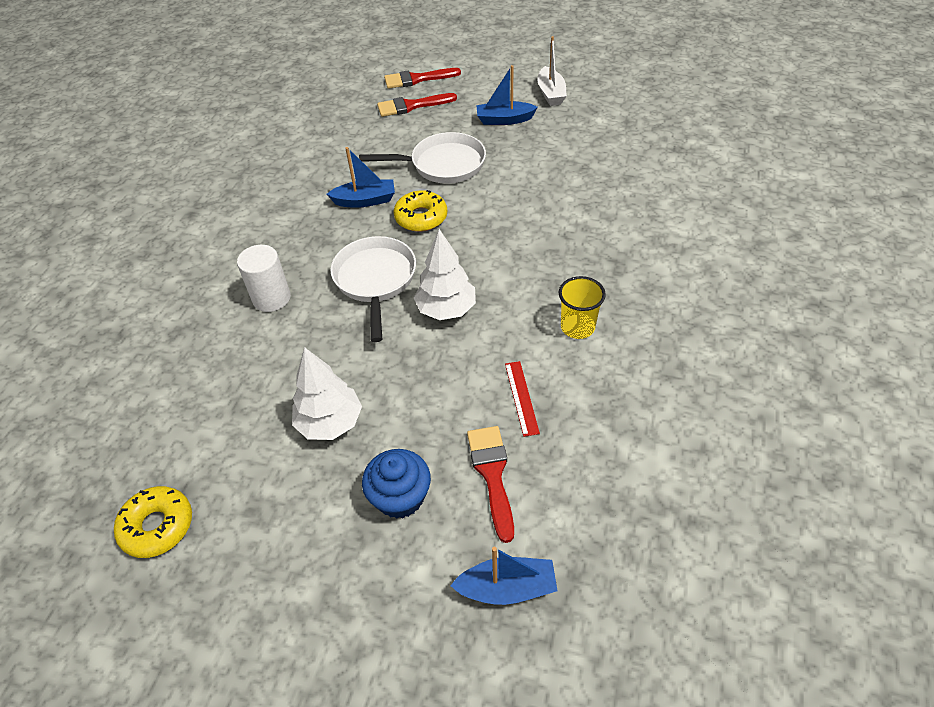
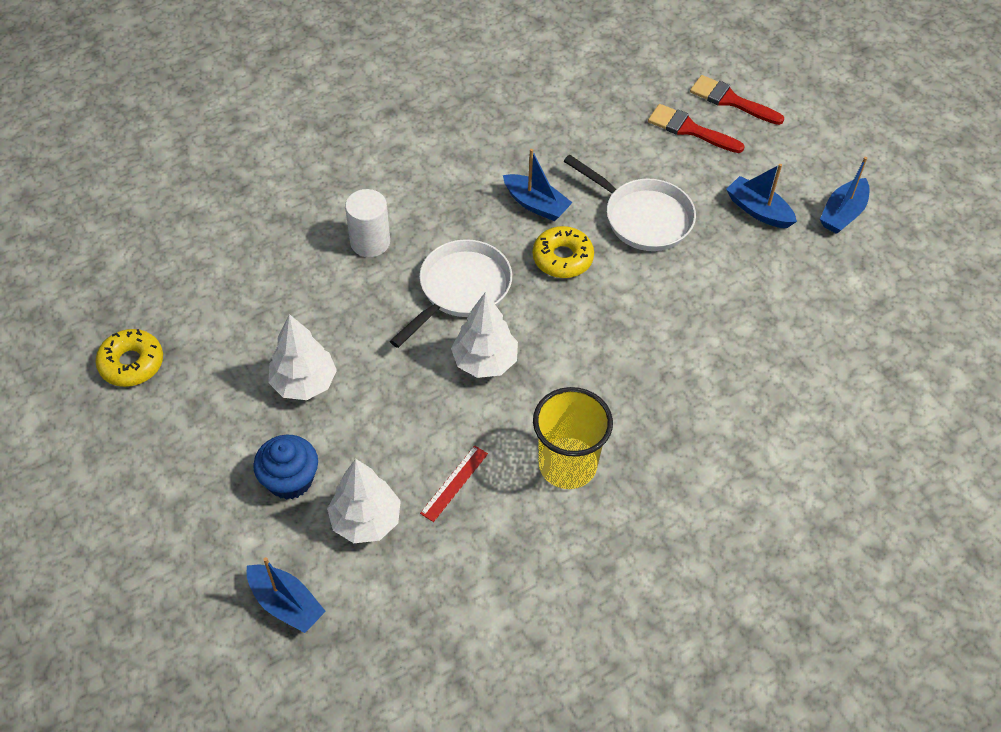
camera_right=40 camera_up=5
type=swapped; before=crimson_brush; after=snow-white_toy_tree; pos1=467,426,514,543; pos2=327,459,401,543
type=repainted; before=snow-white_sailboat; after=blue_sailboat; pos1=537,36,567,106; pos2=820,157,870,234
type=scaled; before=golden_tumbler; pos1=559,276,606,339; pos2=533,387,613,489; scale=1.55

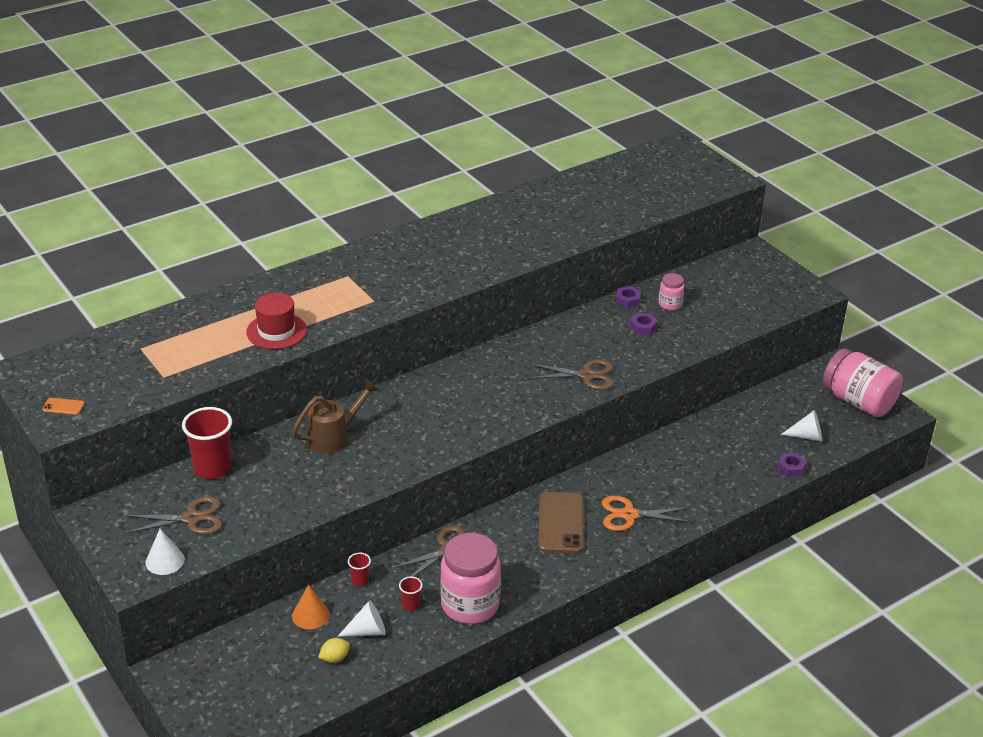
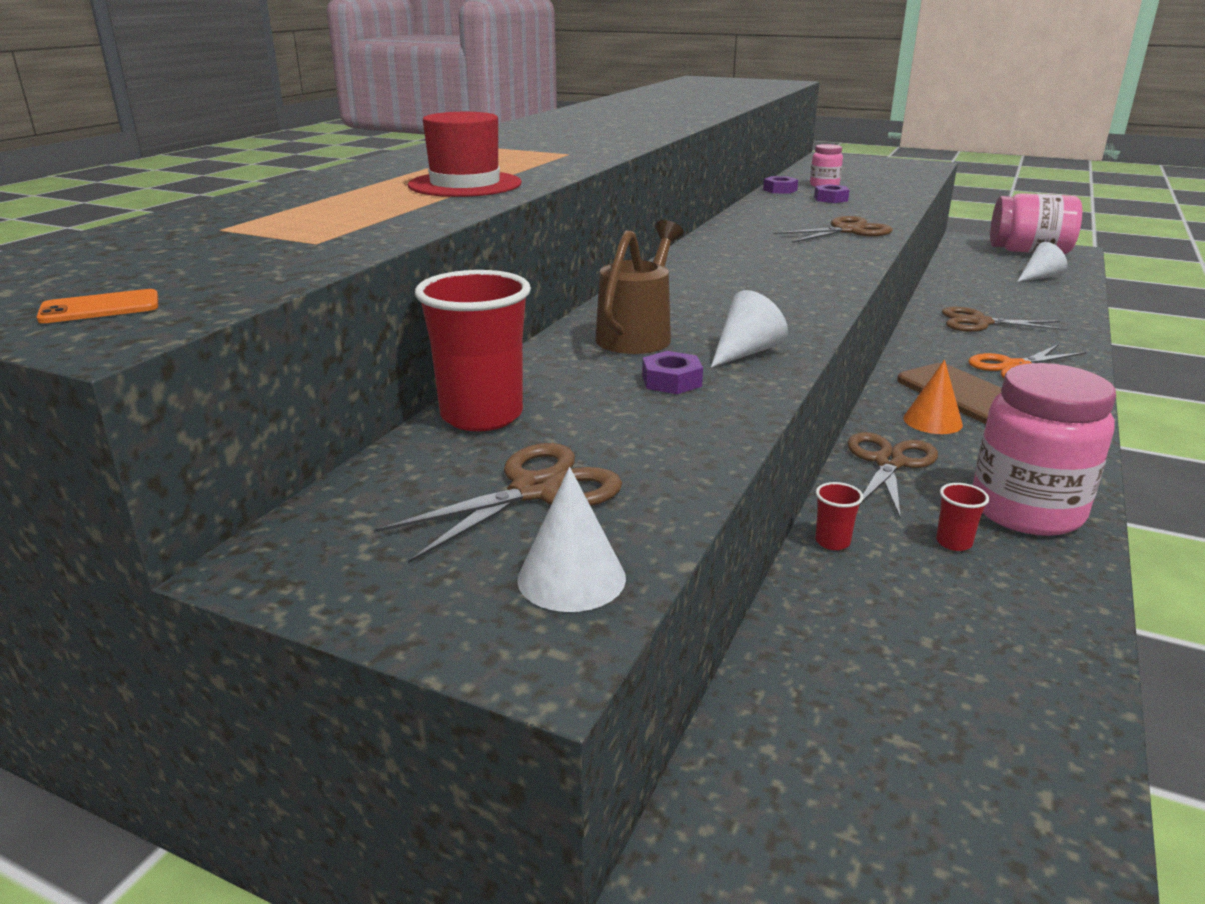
camera_right=-30 camera_up=-10
type=gone; before=golden_citrus_fruit; pos1=318,638,350,663
type=new; after=dark_brown_shears; pos2=942,307,1067,332
type=shifted; before=orange_solid_cone; pos1=292,585,330,629; pos2=903,360,963,434
type=shifted; before=snow-white_solid_cone; pos1=337,600,386,637; pos2=711,290,788,368
type=shifted; before=royal_purple_hexagon_nut; pos1=777,453,806,477; pos2=642,351,703,394

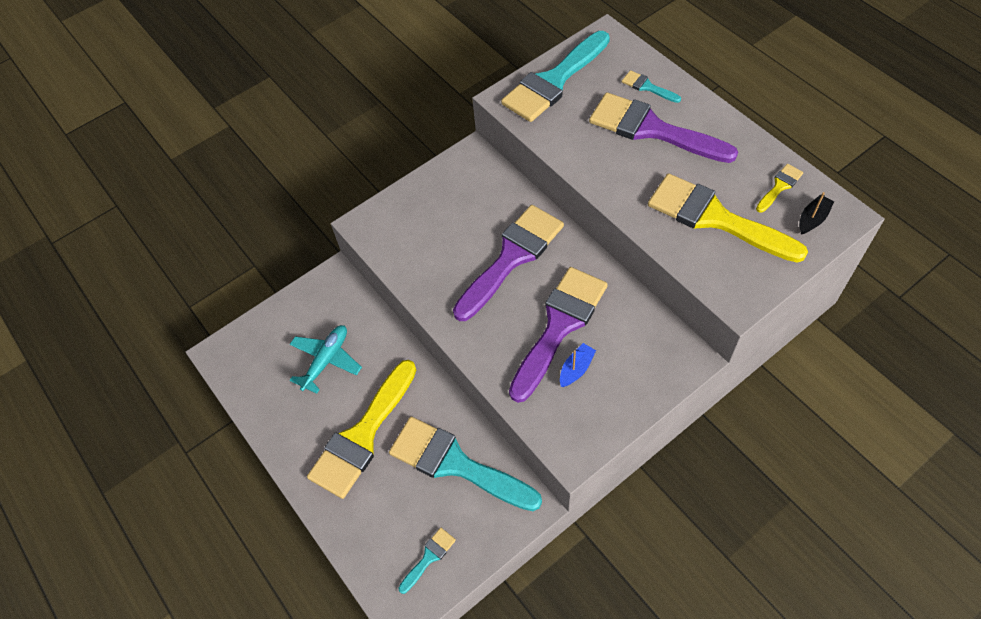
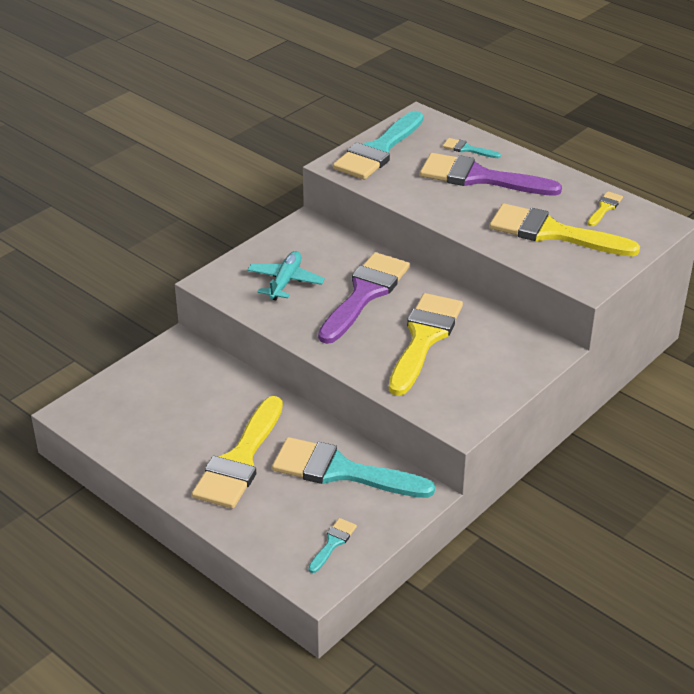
camera_right=-15 camera_up=-20
type=gone; before=blue_sailboat; pos1=560,343,596,387
type=gone; before=ebony_sailboat; pos1=799,192,834,234
type=shifted; before=turquoise_toy_plane; pos1=290,325,362,394; pos2=247,251,325,300
type=repainted; before=royal_purple_brush; after=golden_brush; pos1=509,267,608,403; pos2=389,293,463,396

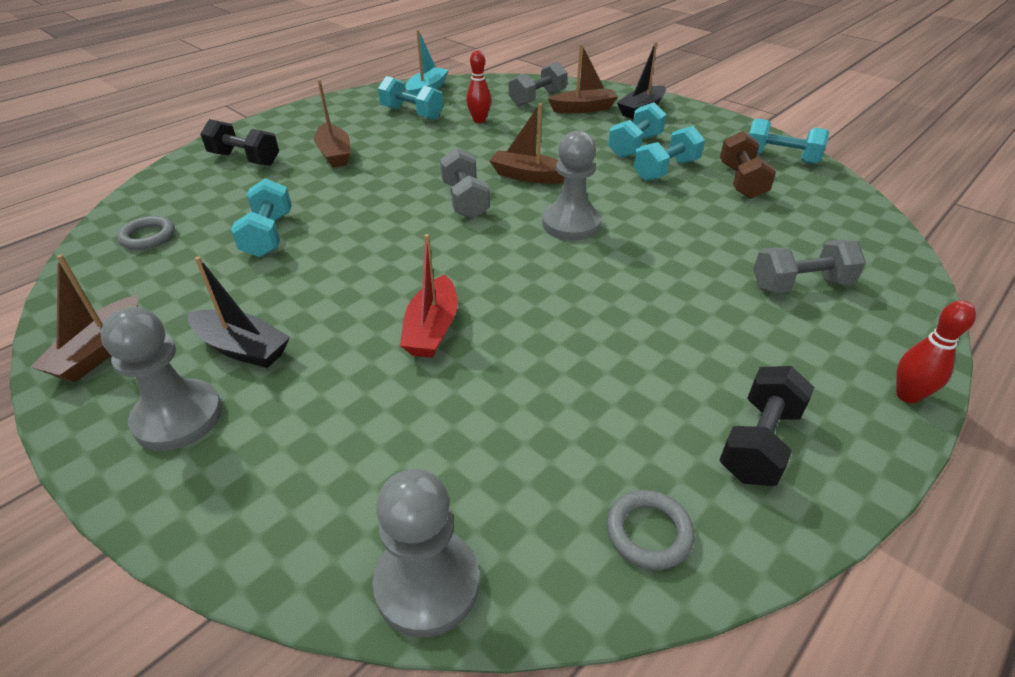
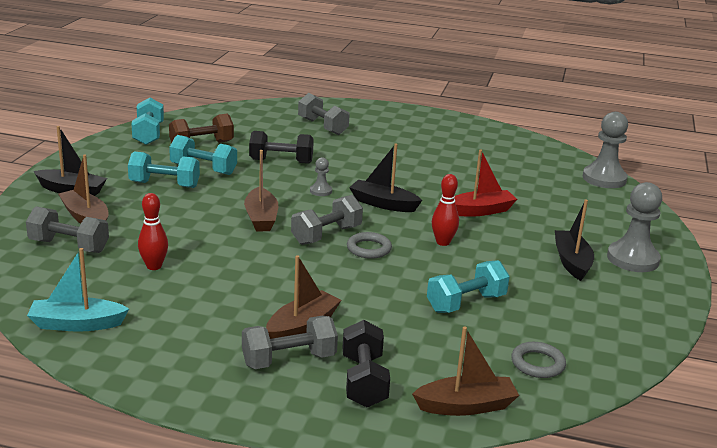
camera_right=-120 camera_up=-15
type=gone; before=turquoise_free_weight; pos1=378,76,443,120
type=new; after=ash-grey_free_weight; pos2=242,316,338,369
type=new; after=ebony_sailboat; pos2=349,143,422,212
type=shifted; before=dark_brown_sailboat; pos1=31,255,138,382; pos2=412,327,519,416
type=shifted; before=ash-grey_torus; pos1=607,490,694,570; pos2=347,232,392,259
type=shifted; before=ebony_free_weight; pos1=720,366,814,486; pos2=249,131,314,164
type=shifted; before=crimson_skittle; pos1=896,300,976,404; pos2=432,174,459,246
type=scaled; before=ash-grey_chess_pawn; pos1=542,131,601,240; pos2=310,157,332,196; scale=0.48

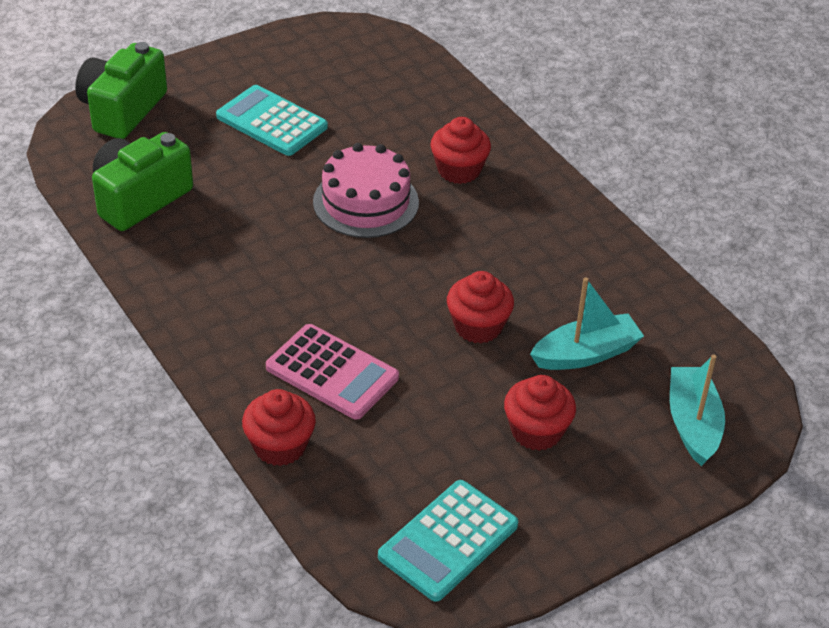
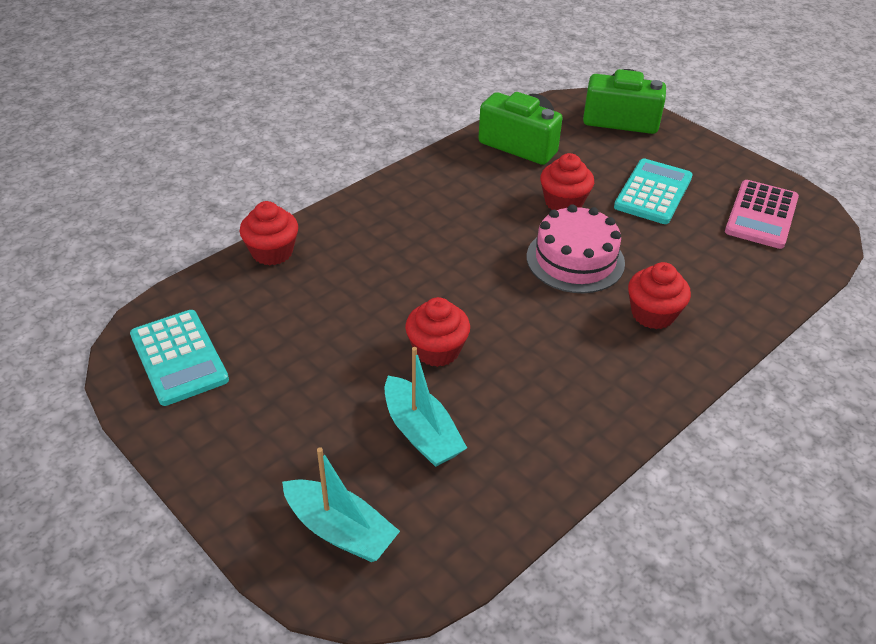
camera_right=80 camera_up=0
type=shifted; before=rose-pink_calculator; pos1=266,324,399,420; pos2=725,180,799,249
type=shifted; before=crimson_fairy_cake; pos1=504,375,576,451; pos2=540,153,594,210
type=rotated; before=turquoise_calculator; pos1=378,480,518,602; pos2=130,310,229,406; turn=-150
type=rotated; before=turquoise_sailboat; pos1=670,355,725,466; pos2=282,447,400,562; turn=45

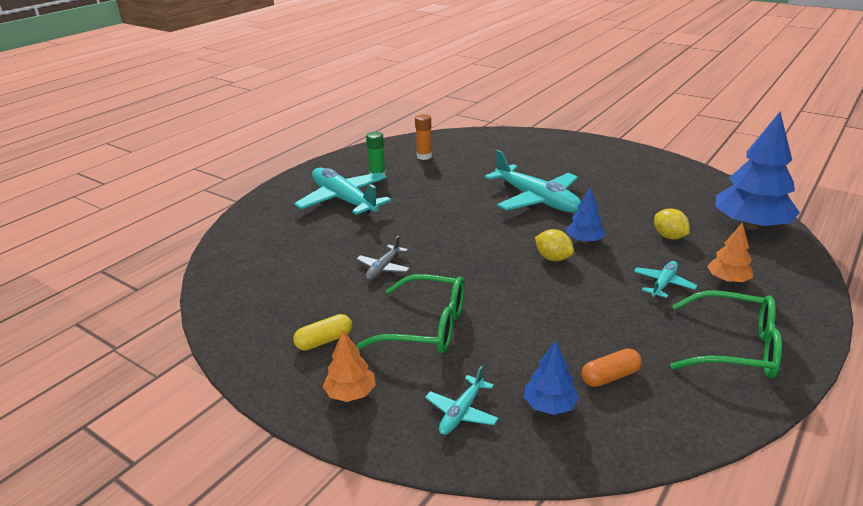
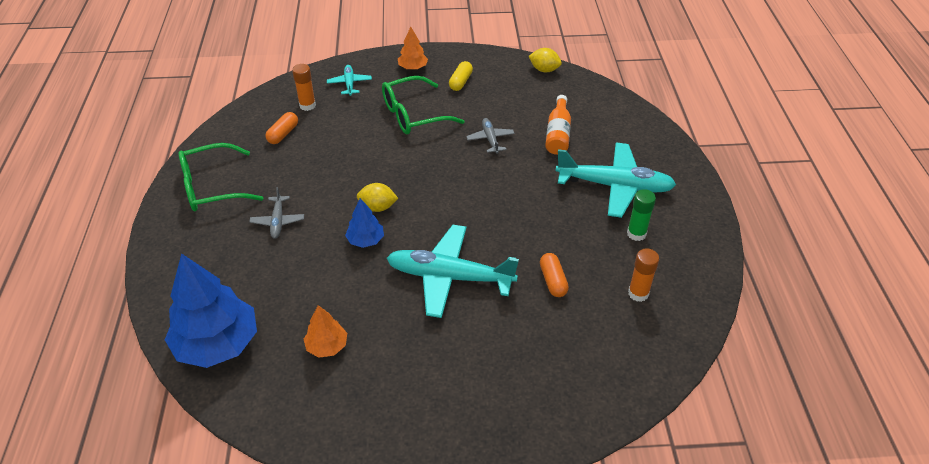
camera_right=140 camera_up=15
type=new; after=orange_pill; pos2=540,253,569,297
type=new; after=orange_flask; pos2=545,95,571,155
type=shifted; before=golden_citrus_fruit; pos1=654,208,690,240; pos2=529,48,562,72
type=shifted; before=orange_toy_tree; pos1=707,223,753,283; pos2=304,305,347,358
type=swapped; before=blue_toy_tree; after=orange_glue; pos1=524,340,579,415; pos2=292,64,316,111
type=repainted; before=turquoise_toy_plane; after=ash-grey_toy_plane; pos1=634,261,698,298; pos2=250,187,304,239

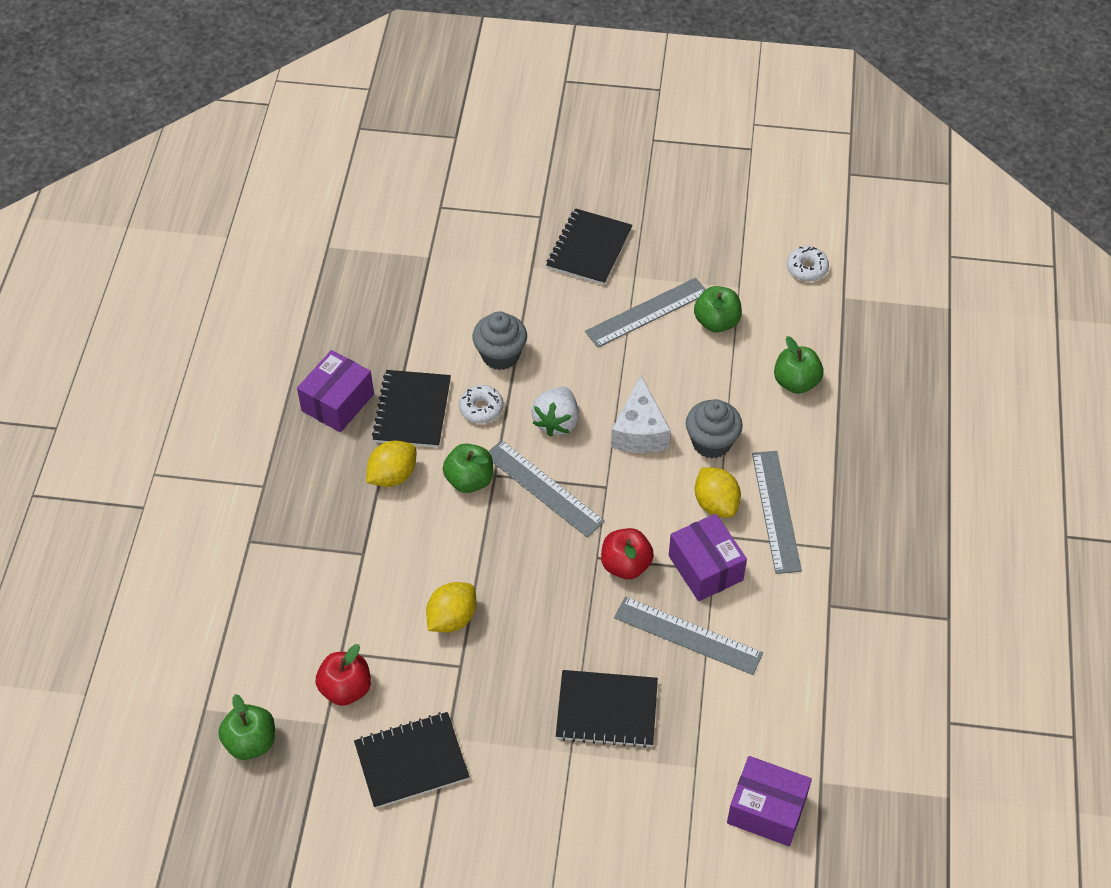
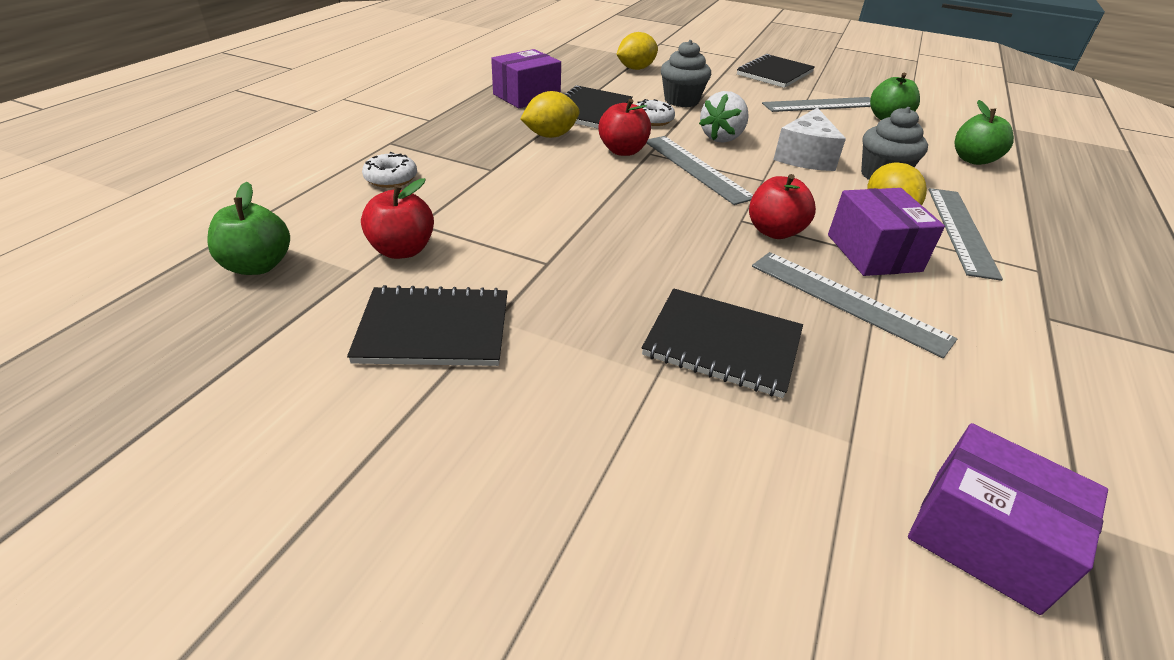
camera_right=15 camera_up=-15
type=shifted; before=golden_citrus_fruit; pos1=426,582,476,633; pos2=616,32,658,70
type=shifted; before=snow-white_doughnut; pos1=787,246,829,281; pos2=362,152,417,188
type=repainted; before=leaf-green_apple; after=crimson_apple; pos1=443,443,493,493; pos2=599,99,651,156

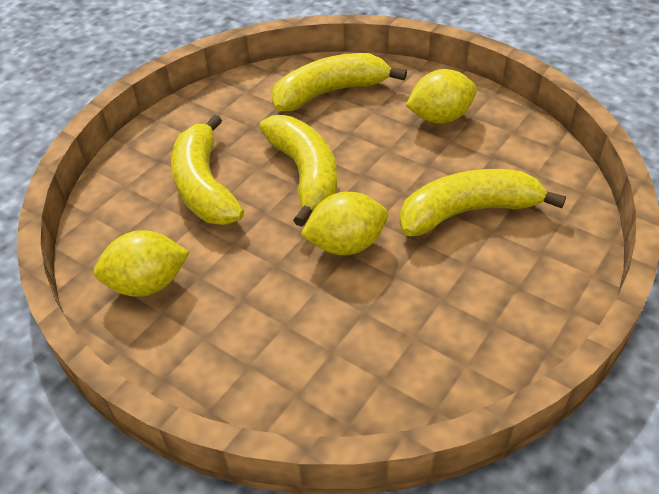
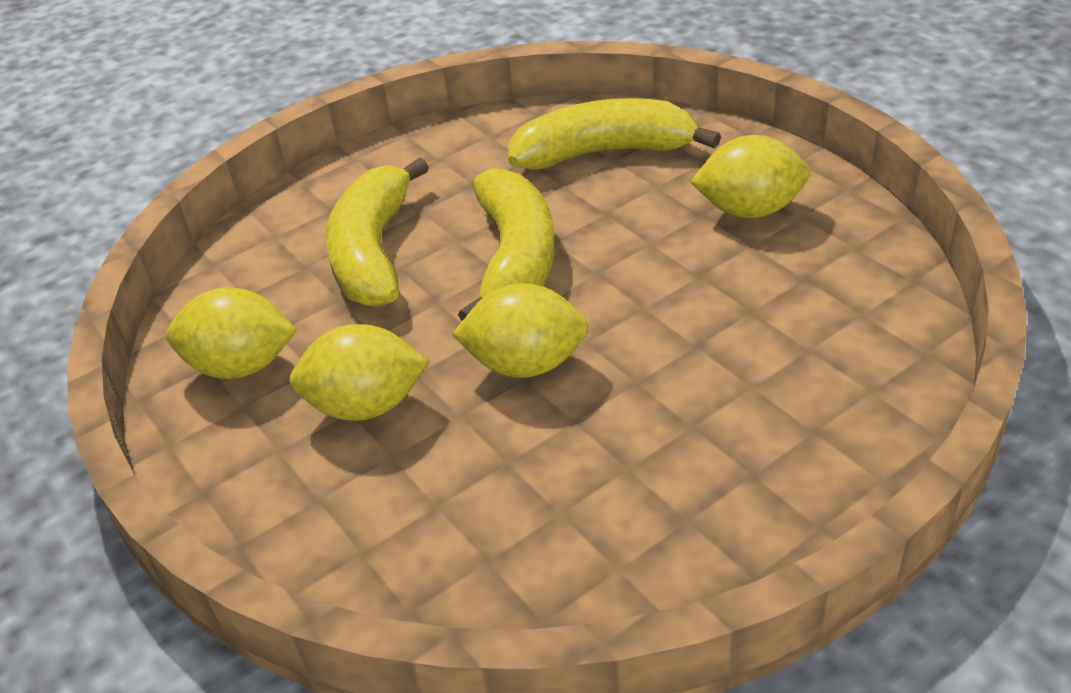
camera_right=20 camera_up=-5
type=gone; before=golden_banana_fruit; pos1=400,169,566,236
type=new; after=golden_citrus_fruit; pos2=289,324,429,421

